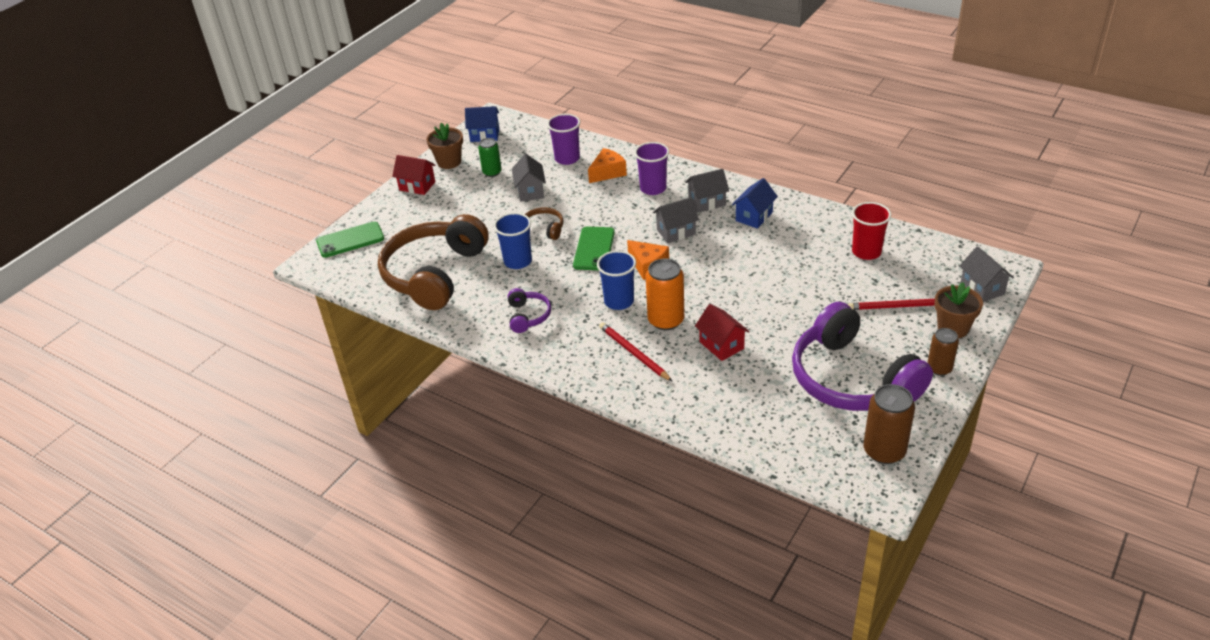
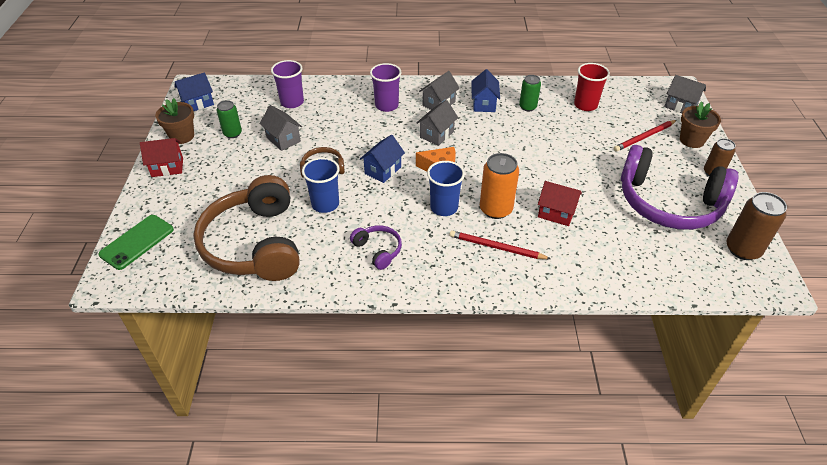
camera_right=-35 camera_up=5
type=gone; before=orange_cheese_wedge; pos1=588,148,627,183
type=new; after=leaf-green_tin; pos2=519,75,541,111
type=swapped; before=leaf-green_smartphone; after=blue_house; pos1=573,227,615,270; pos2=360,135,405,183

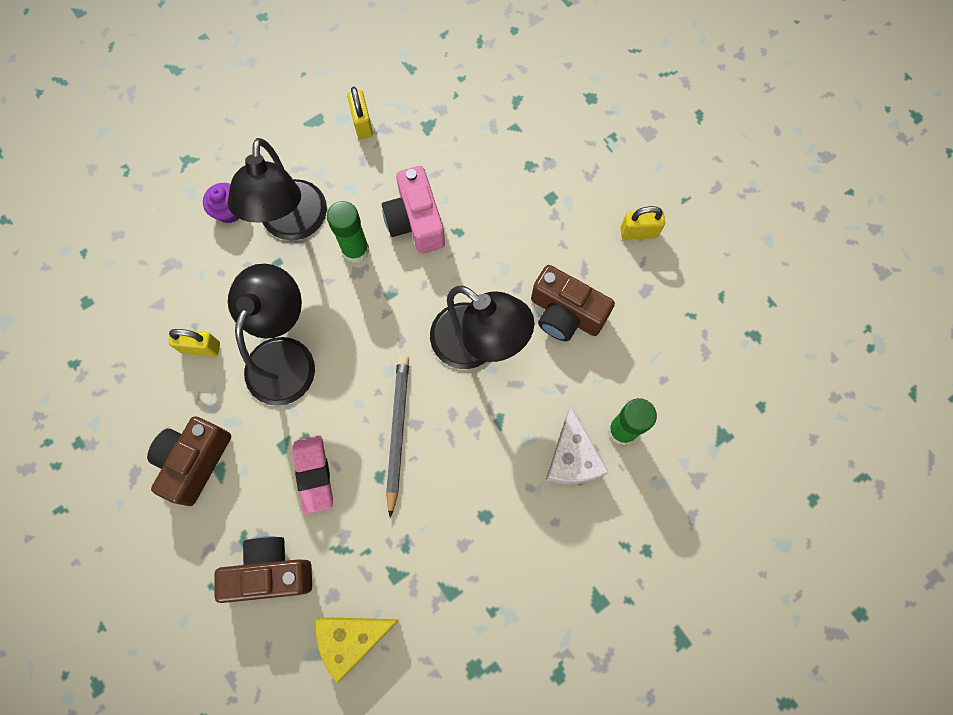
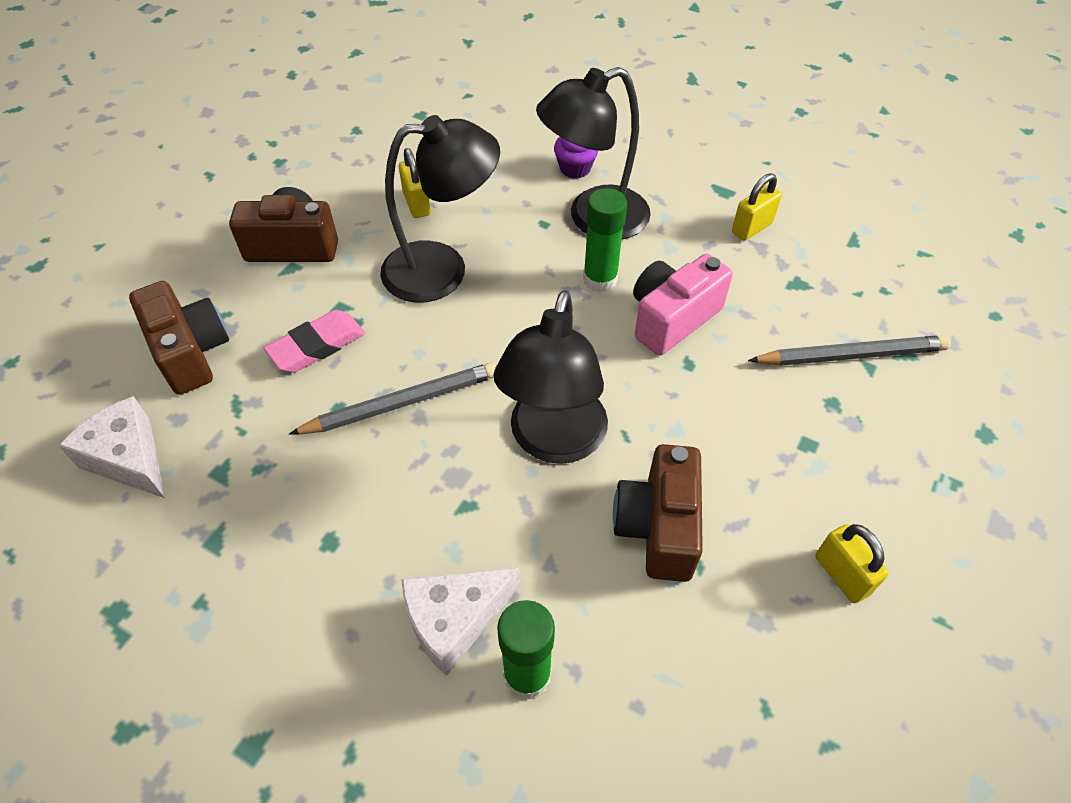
camera_right=65 camera_up=-20
type=new; after=ash-grey_pencil; pos2=748,335,951,366
type=repainted; before=golden_cheese_wedge; after=snow-white_cheese_wedge; pos1=316,617,400,683; pos2=59,396,165,498

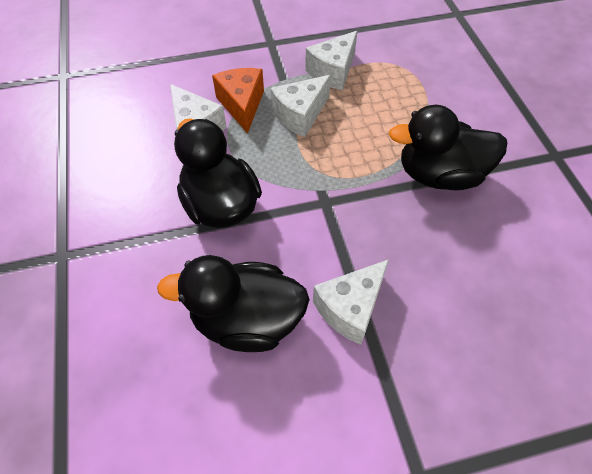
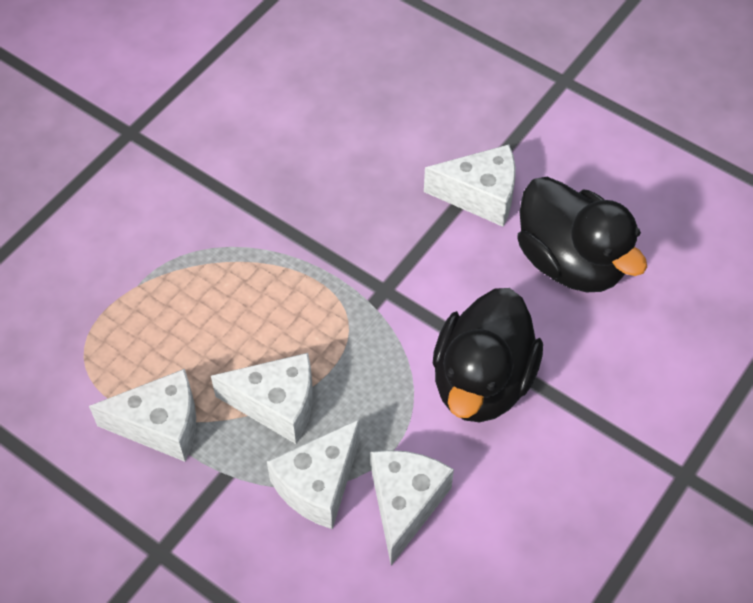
camera_right=-130 camera_up=0
type=gone; before=ebony_rubber_duck; pos1=389,105,507,190
type=repainted; before=orange_cheese_wedge; after=snow-white_cheese_wedge; pos1=212,68,264,134; pos2=267,419,360,529

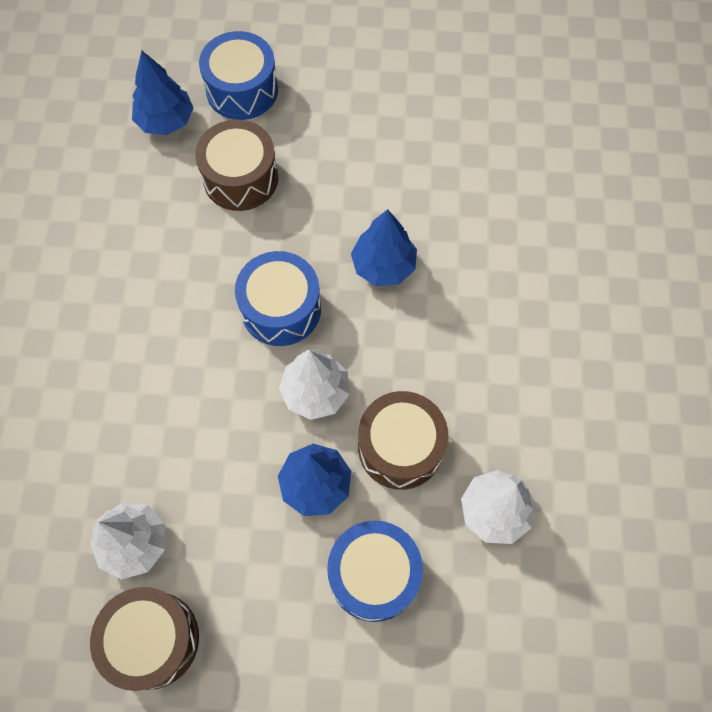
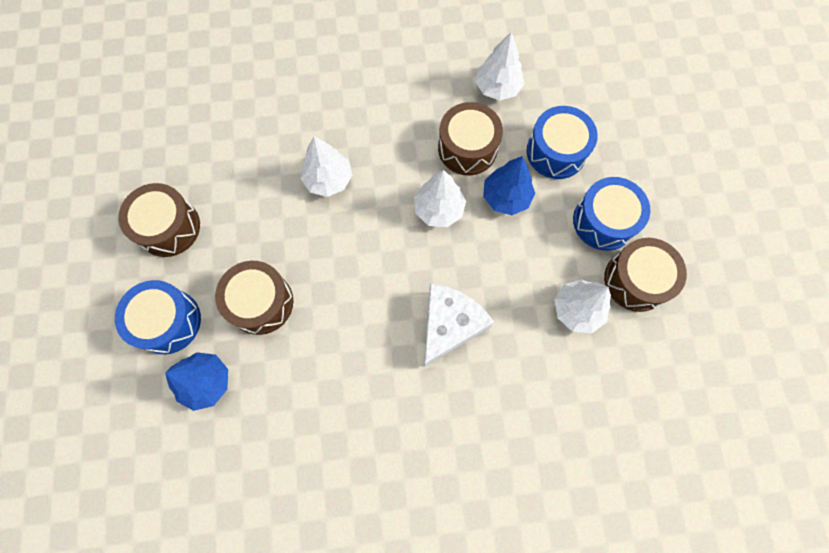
camera_right=-100 camera_up=5
type=new; after=dark_brown_toy_drum; pos2=118,183,200,257
type=new; after=snow-white_cheese_wedge; pos2=424,283,494,367
type=shifted; before=blue_toy_drum; pos1=235,251,321,346; pos2=573,177,650,251
type=repainted; before=blue_toy_tree; after=snow-white_toy_tree; pos1=351,209,417,286; pos2=301,136,352,197

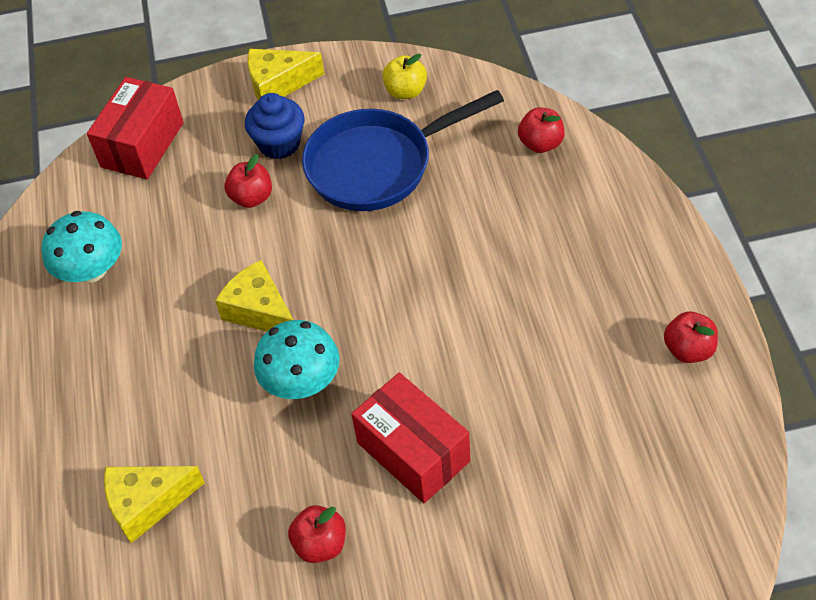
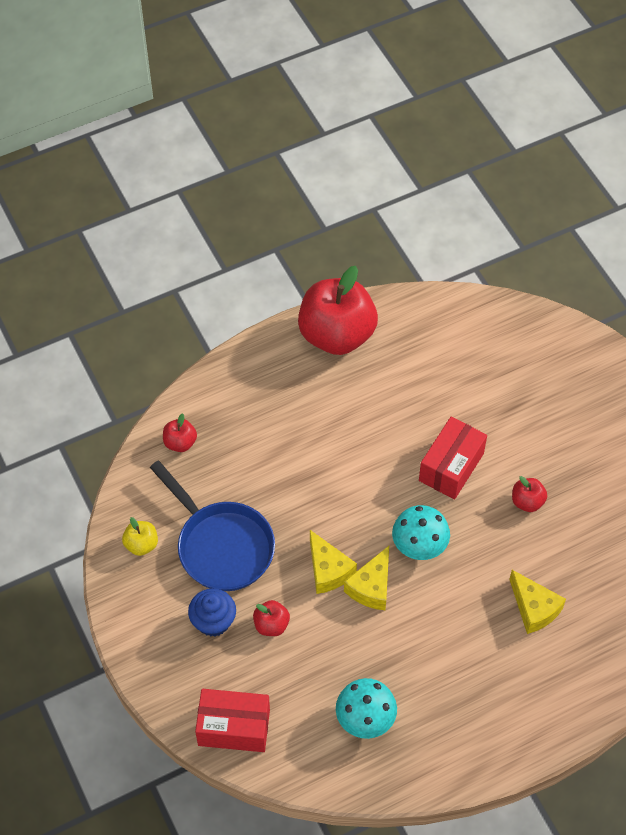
camera_right=-110 camera_up=5
type=shifted; before=golden_cheese_wedge; pos1=248,49,324,100; pos2=310,530,357,594
type=scaled; before=crimson_apple; pos1=664,311,718,363; pos2=298,266,378,355; scale=2.38

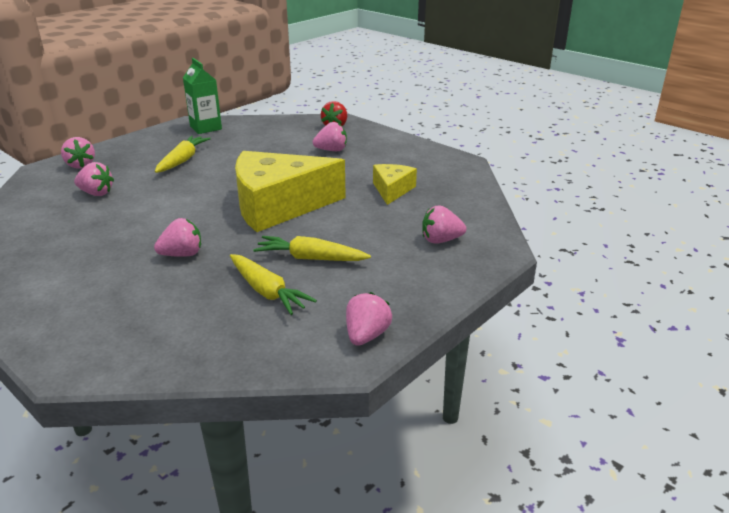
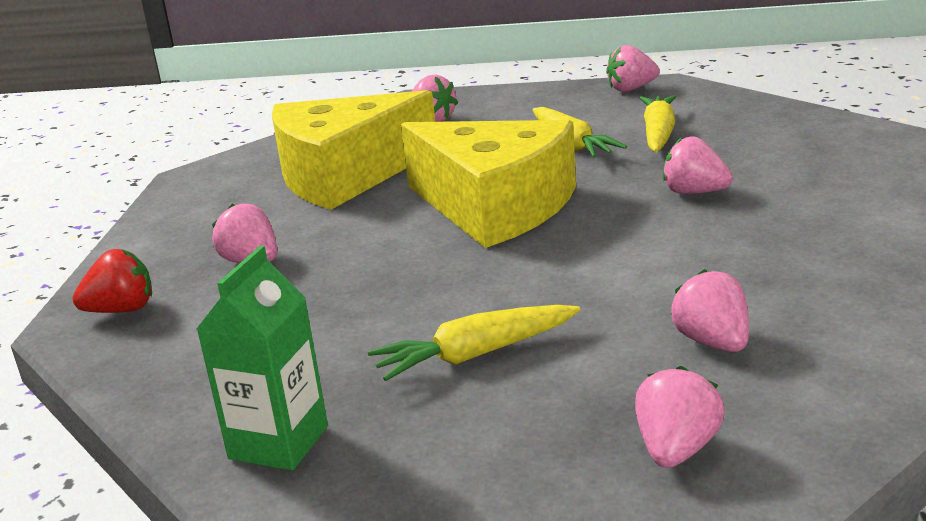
camera_right=-125 camera_up=-5
type=scaled; before=golden_cheese_wedge; pos1=373,164,417,205; pos2=272,90,435,210; scale=2.04

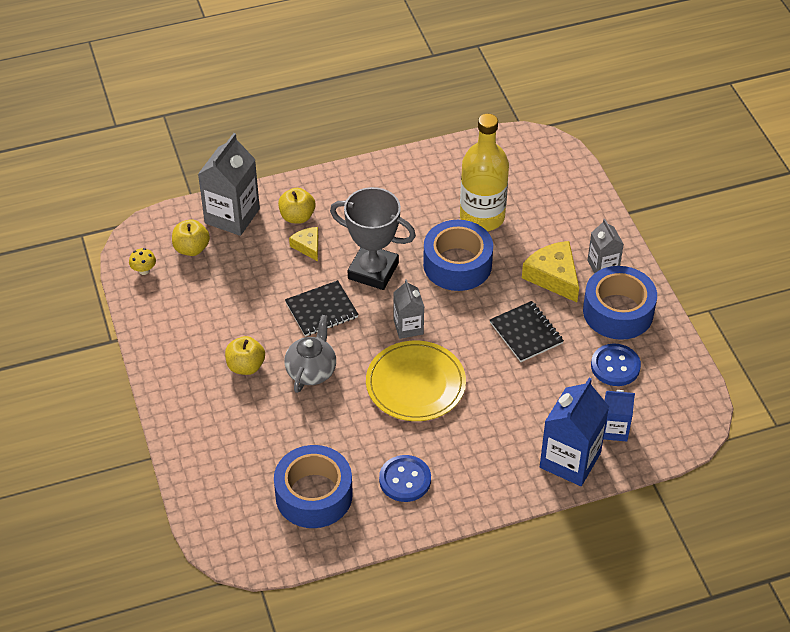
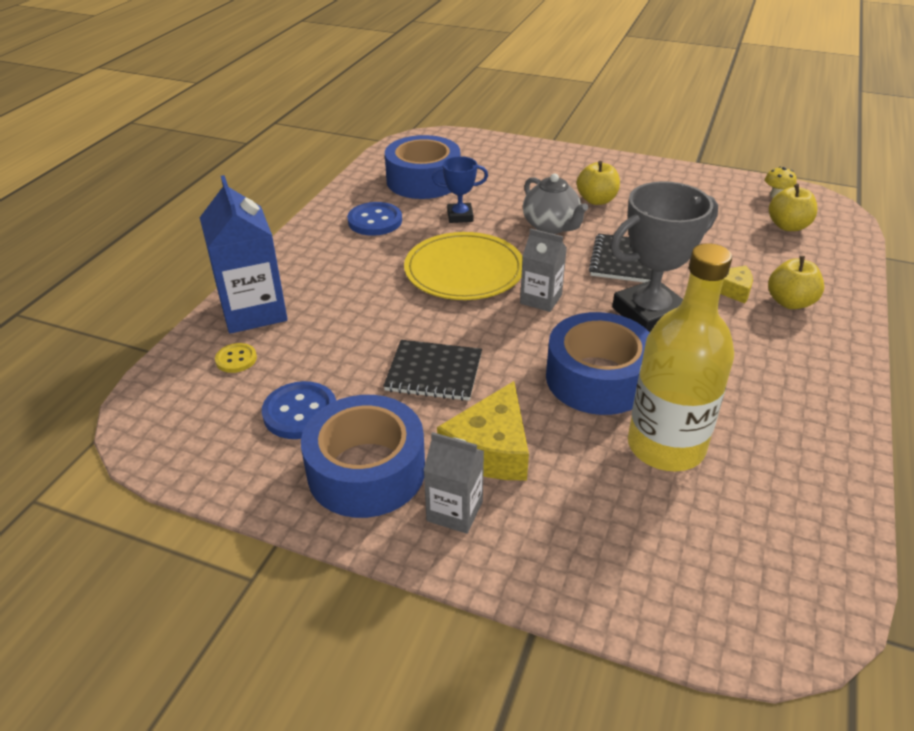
camera_right=130 camera_up=-10
type=gone; before=ash-grey_milk_carton; pos1=198,133,260,236
type=new; after=blue_prize_cup; pos2=432,156,488,223
type=swapped; before=blue_milk_carton; after=golden_button; pos1=603,390,635,442; pos2=215,343,257,373
type=rotated; before=golden_cheese_wedge; pos1=522,241,579,302; pos2=437,381,529,480; turn=105

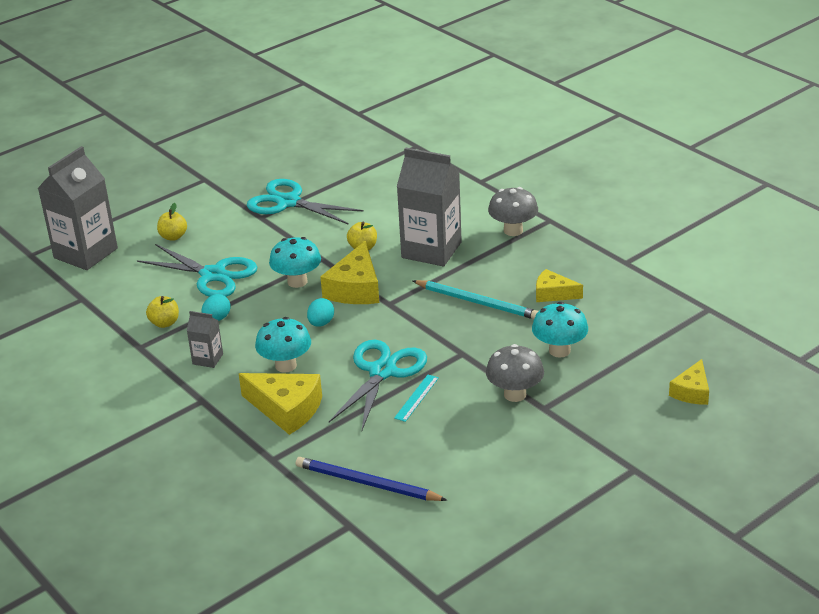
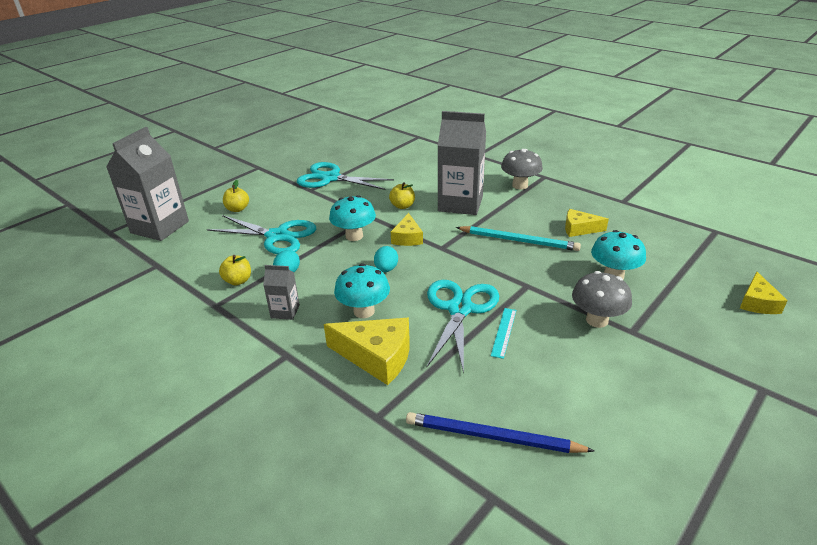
camera_right=-10 camera_up=0
type=scaled; before=golden_cheese_wedge; pos1=320,241,379,304; pos2=391,213,423,246; scale=0.61

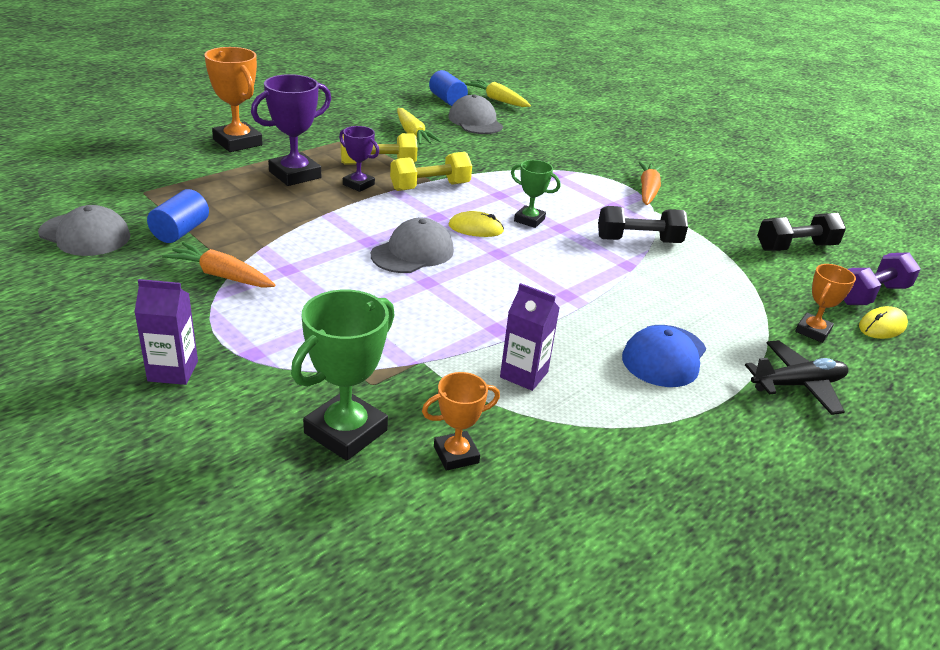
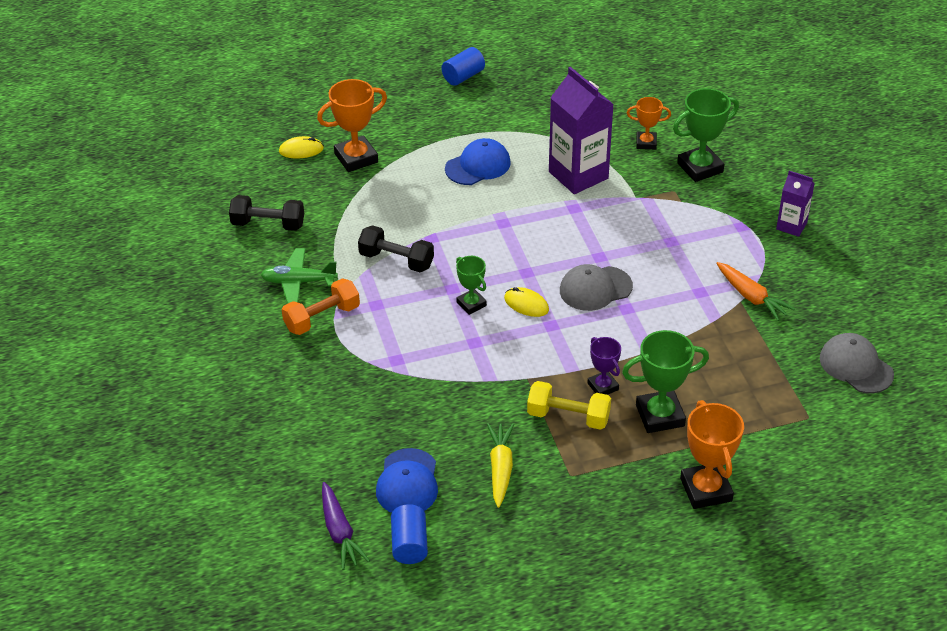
camera_right=-150 camera_up=10
type=gone; before=golden_free_weight; pos1=390,152,472,191
type=gone; before=ebony_toy_plane; pos1=745,340,848,415
type=gone; before=royal_purple_free_weight; pos1=844,252,921,305
type=new; after=leaf-green_toy_plane; pos2=261,248,338,304
type=shifted; before=blue_cylinder; pos1=147,189,209,243; pos2=441,47,485,86
type=swapped; before=orange_root_vegetable; after=orange_free_weight; pos1=639,162,663,205; pos2=282,278,360,335
type=repainted; before=royal_purple_prize_cup; after=leaf-green_prize_cup; pos1=251,74,331,186; pos2=622,330,709,433
type=repainted; before=ash-grey_peaked_cap; after=blue_peaked_cap; pos1=448,94,503,134; pos2=376,448,438,513
type=repainted; before=golden_root_vegetable; after=royal_purple_root_vegetable; pos1=464,79,531,107; pos2=322,482,370,570
type=scaled; before=royal_purple_milk_carton; pos1=500,283,559,391; pos2=549,67,614,194; scale=1.85
type=scaled; before=orange_prize_cup; pos1=795,264,856,343; pos2=317,79,387,172; scale=1.68

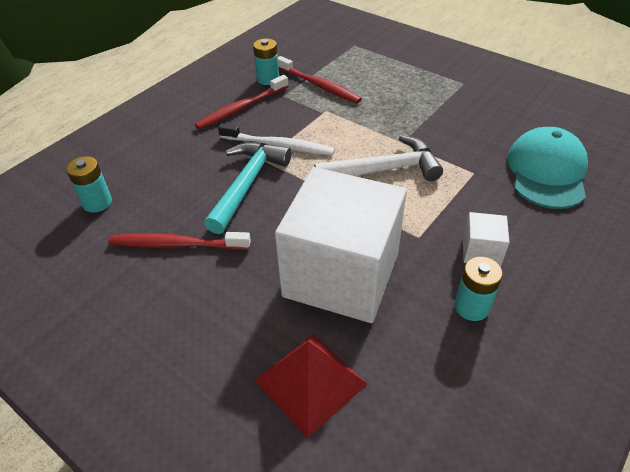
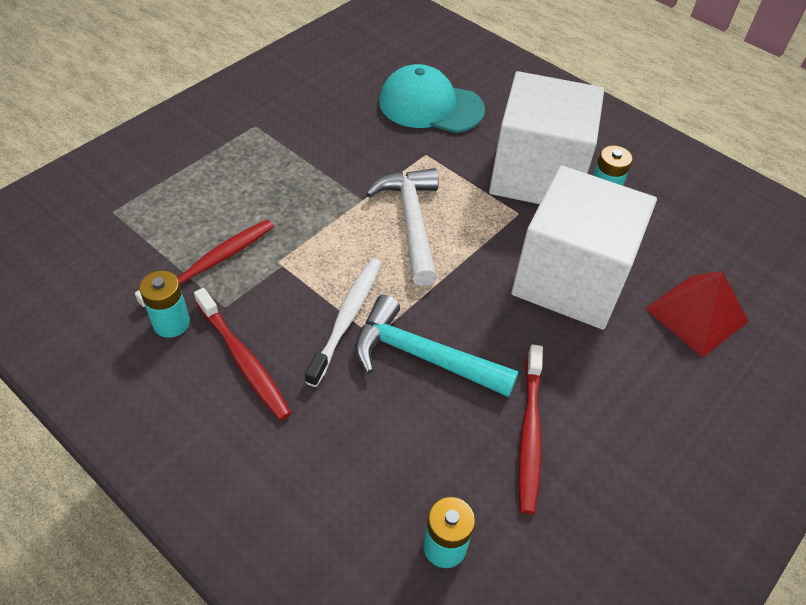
camera_right=-90 camera_up=5
type=scaled; before=snow-white_block; pos1=463,212,510,267; pos2=489,71,604,204; scale=2.49

